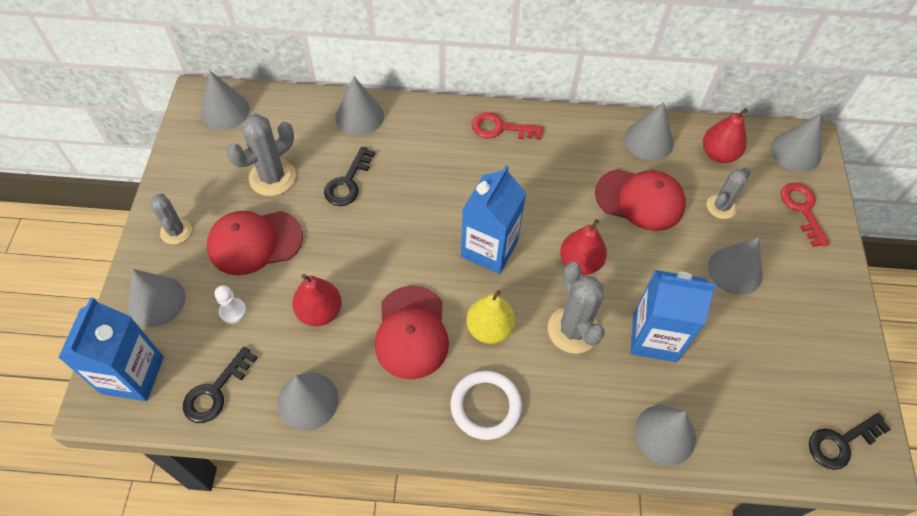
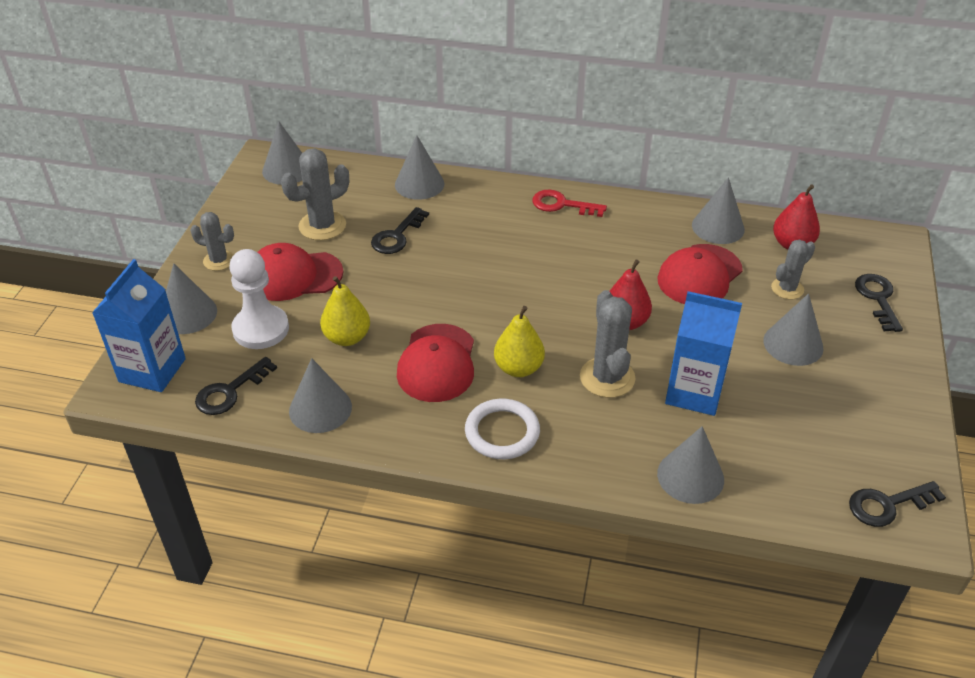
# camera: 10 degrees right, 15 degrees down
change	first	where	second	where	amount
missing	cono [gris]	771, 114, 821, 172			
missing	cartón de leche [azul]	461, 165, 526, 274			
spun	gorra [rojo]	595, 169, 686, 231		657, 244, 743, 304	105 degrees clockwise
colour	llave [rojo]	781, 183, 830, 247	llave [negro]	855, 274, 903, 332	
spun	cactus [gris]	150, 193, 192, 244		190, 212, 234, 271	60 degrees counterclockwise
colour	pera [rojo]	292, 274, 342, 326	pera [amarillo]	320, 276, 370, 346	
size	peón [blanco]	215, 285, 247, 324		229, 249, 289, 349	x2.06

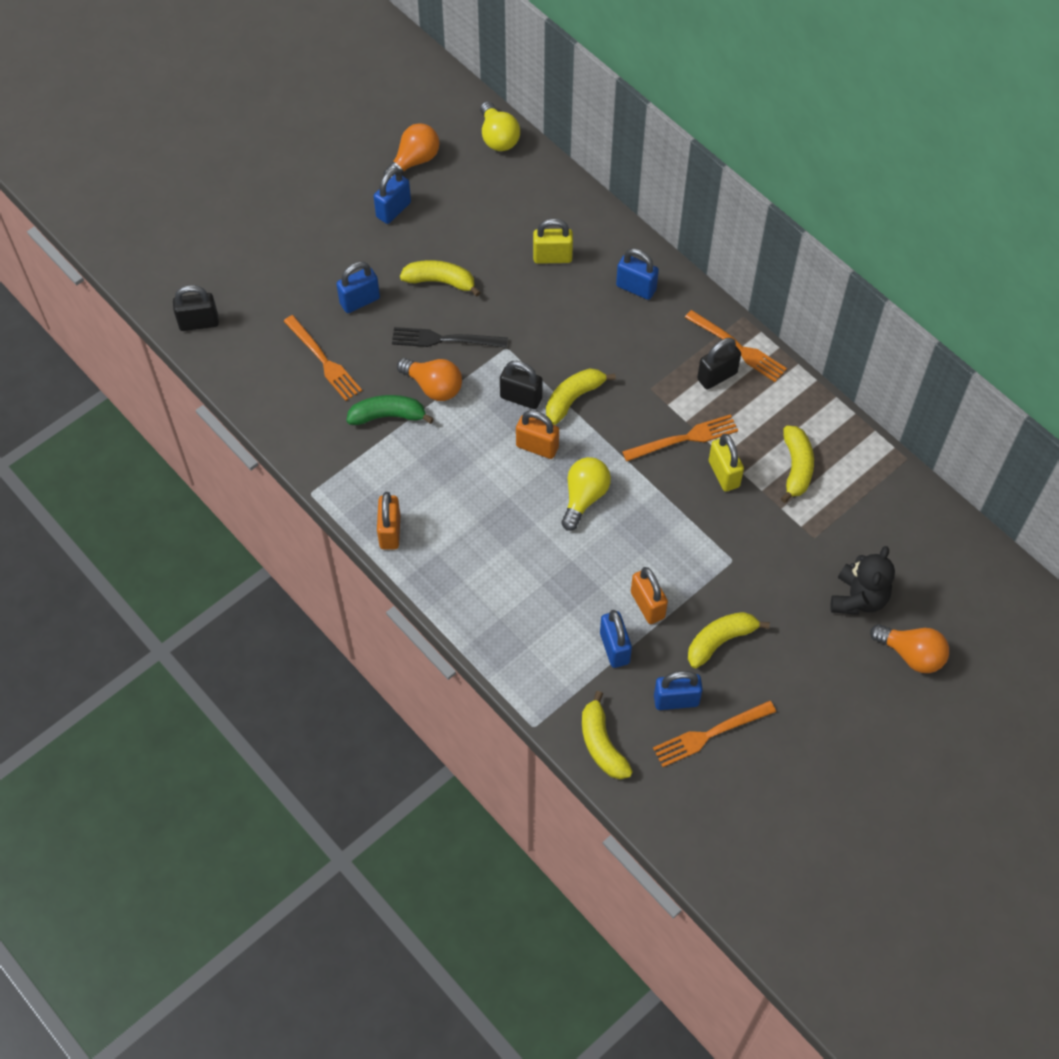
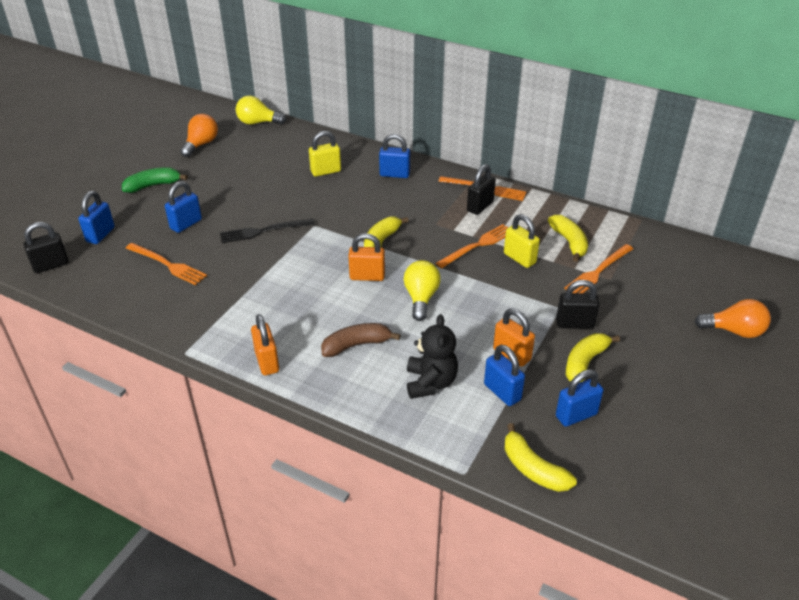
# camera: 20 degrees left, 20 degrees down
change	first	where	second	where	amount
spun	bombilla [amarillo]	480, 101, 520, 151		236, 96, 286, 124	135 degrees clockwise
relocated	candado [azul]	374, 168, 411, 224		78, 191, 115, 244	
missing	plátano [amarillo]	400, 260, 481, 297			
missing	bombilla [naranja]	397, 358, 462, 401			
relocated	candado [negro]	500, 361, 543, 409		556, 280, 600, 329	
relocated	plátano [verde]	346, 395, 434, 425		122, 167, 188, 193	
relocated	osito [negro]	831, 546, 895, 615		407, 314, 458, 399	
relocated	tenedor [naranja]	653, 700, 776, 767		564, 244, 633, 293	
appeared			plátano [marrón]	321, 323, 401, 357	

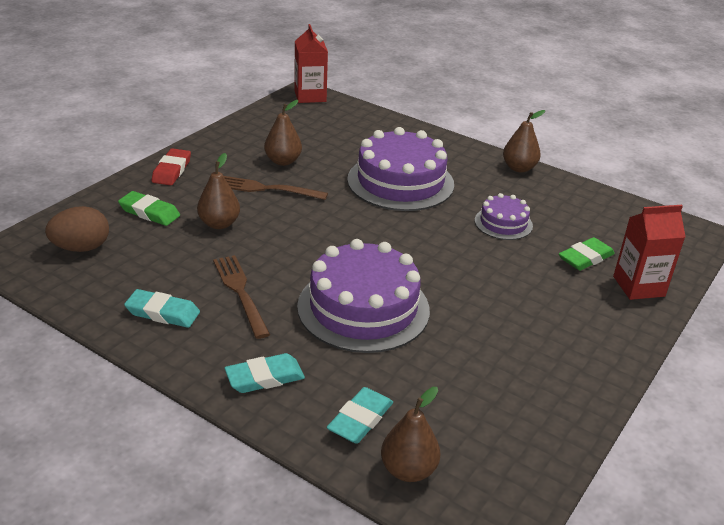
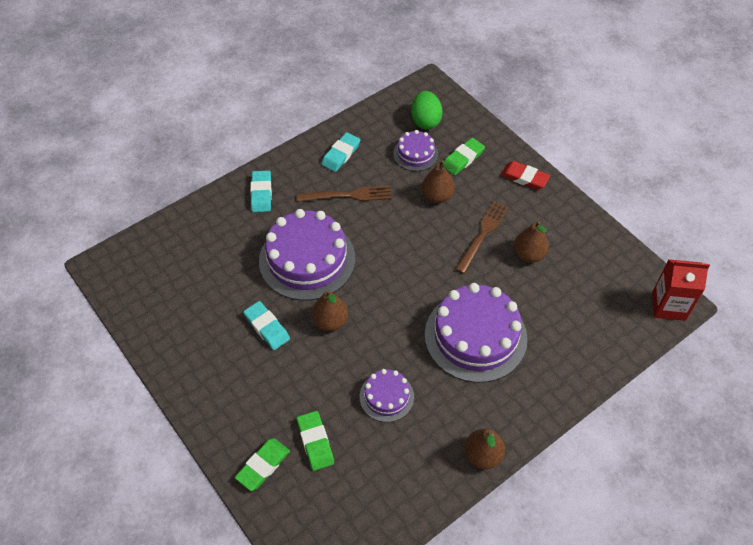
# camera: 110 degrees right, 20 degrees up
change	first	where	second	where	amount
exchanged	cartón de leche [rojo]	613, 205, 686, 300	goma de borrar [verde]	235, 438, 290, 491	
colour	huevo [marrón]	45, 206, 109, 252	huevo [verde]	411, 91, 443, 130	
relocated	goma de borrar [turquesa]	327, 387, 393, 444		243, 301, 290, 350	
relocated	pera [marrón]	381, 387, 441, 482		312, 290, 348, 331	
appeared			tarta [morado]	393, 130, 438, 171	

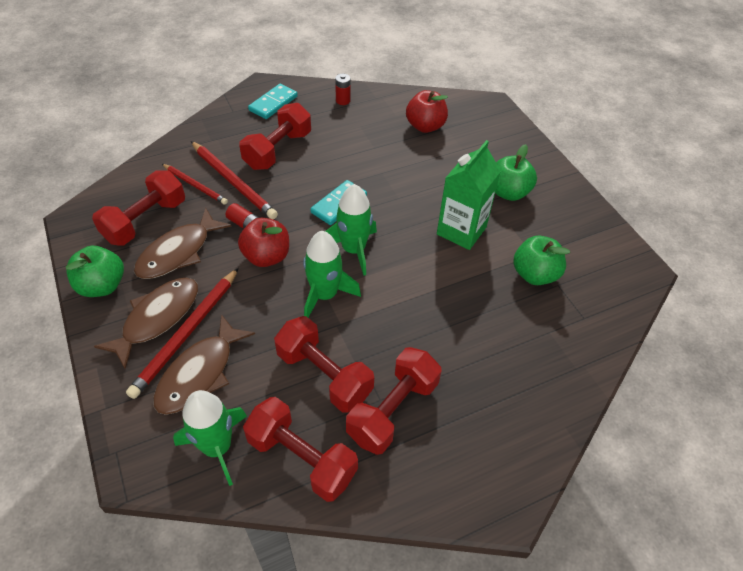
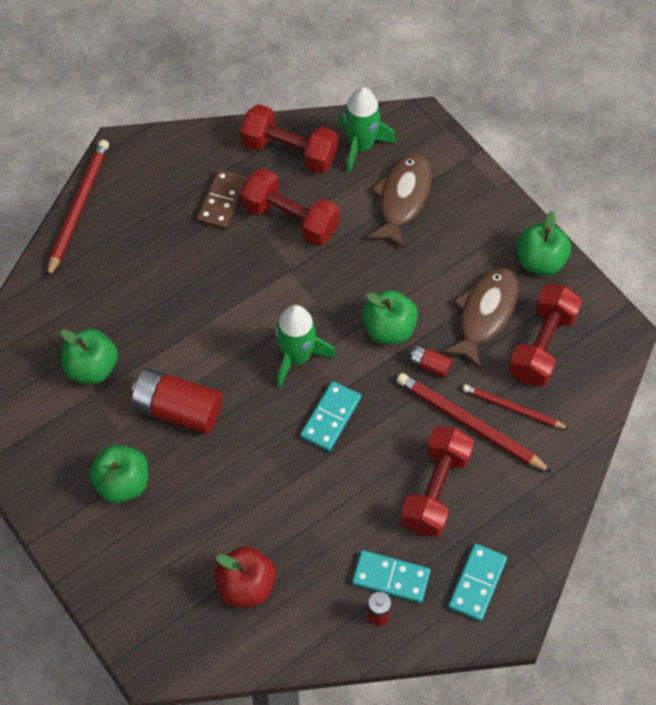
# camera: 170 degrees right, 10 degrees up
change	first	where	second	where	amount
exchanged	cartón de leche [verde]	437, 140, 501, 250	pila [rojo]	131, 368, 222, 434	
colour	manzana [rojo]	238, 218, 289, 267	manzana [verde]	362, 290, 418, 344	
missing	cohete [verde]	303, 231, 361, 318			
relocated	lápiz [rojo]	126, 268, 239, 399		47, 140, 109, 278	
missing	pez [marrón]	94, 278, 198, 369			
exchanged	mancuerna [rojo]	346, 347, 442, 455	ficha de dominó [marrón]	197, 169, 247, 230	
appeared			ficha de dominó [turquesa]	352, 550, 430, 603	

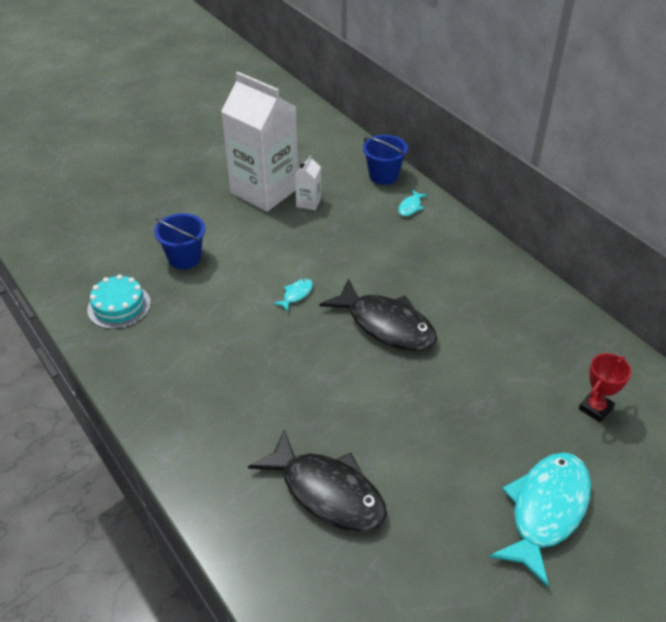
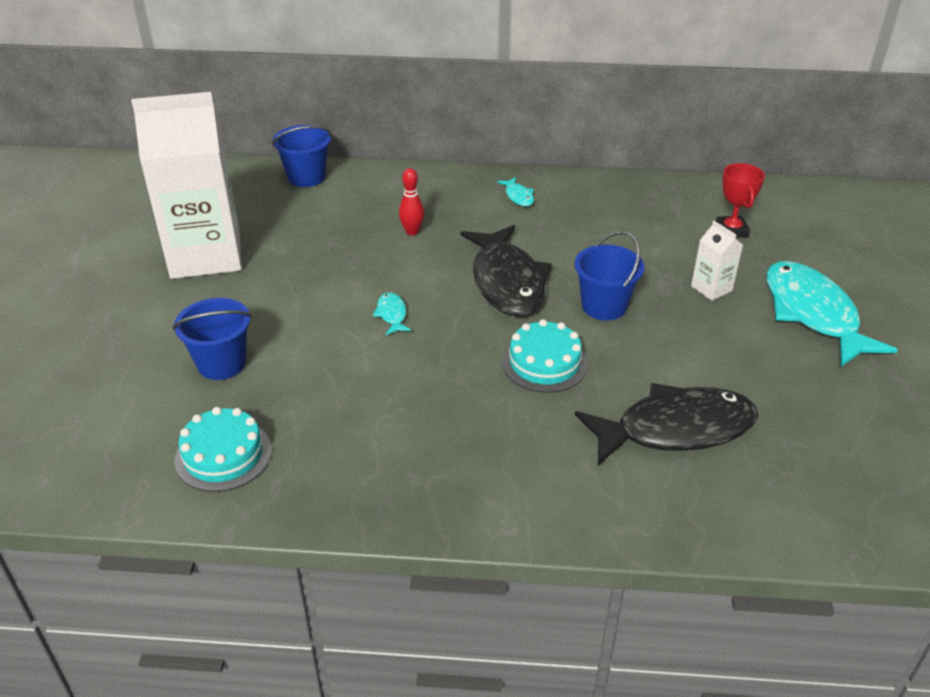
# camera: 50 degrees left, 5 degrees down
change	first	where	second	where	amount
relocated	cartón de leche [blanco]	295, 155, 321, 210		691, 221, 743, 301	
relocated	pez [turquesa]	398, 190, 428, 216		497, 177, 534, 206	
spun	pez [negro]	319, 278, 437, 351		461, 225, 552, 316	90 degrees clockwise
appeared			bolo [rojo]	399, 168, 424, 236	
appeared			balde [azul]	574, 231, 644, 321	
appeared			tarta [turquesa]	502, 319, 588, 393	

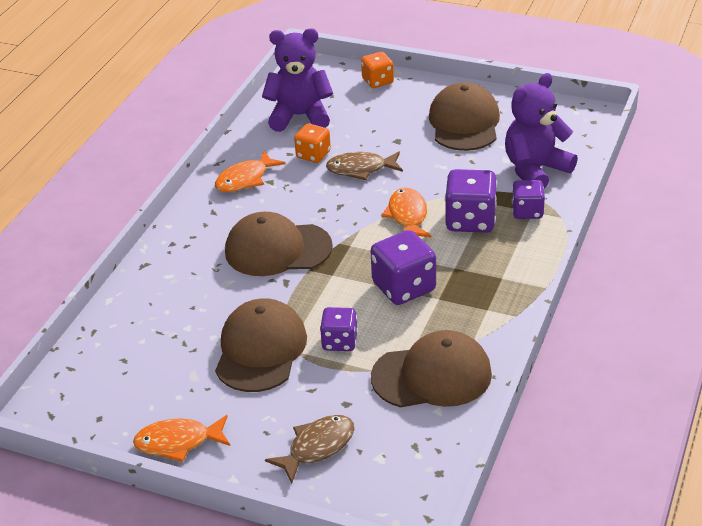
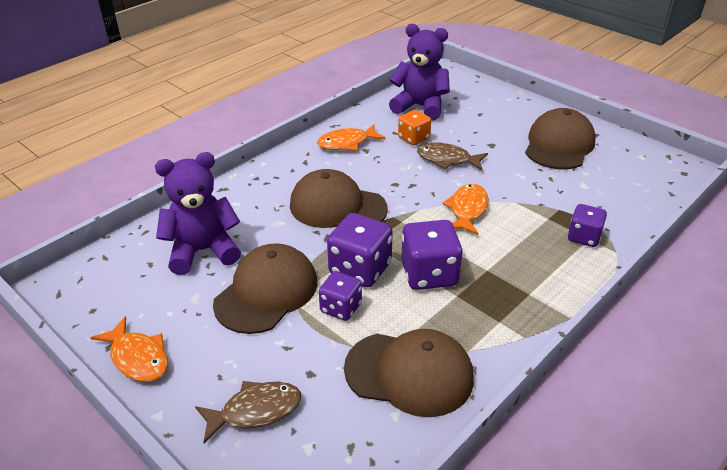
# camera: 20 degrees right, 0 degrees up
change	first	where	second	where	amount
missing	dado [naranja]	361, 52, 394, 88			
relocated	osito [morado]	505, 73, 578, 188		155, 152, 241, 275	
relocated	dado [morado]	445, 169, 497, 233		327, 213, 393, 287	
spun	pez [naranja]	133, 415, 230, 462		91, 316, 168, 382	150 degrees counterclockwise

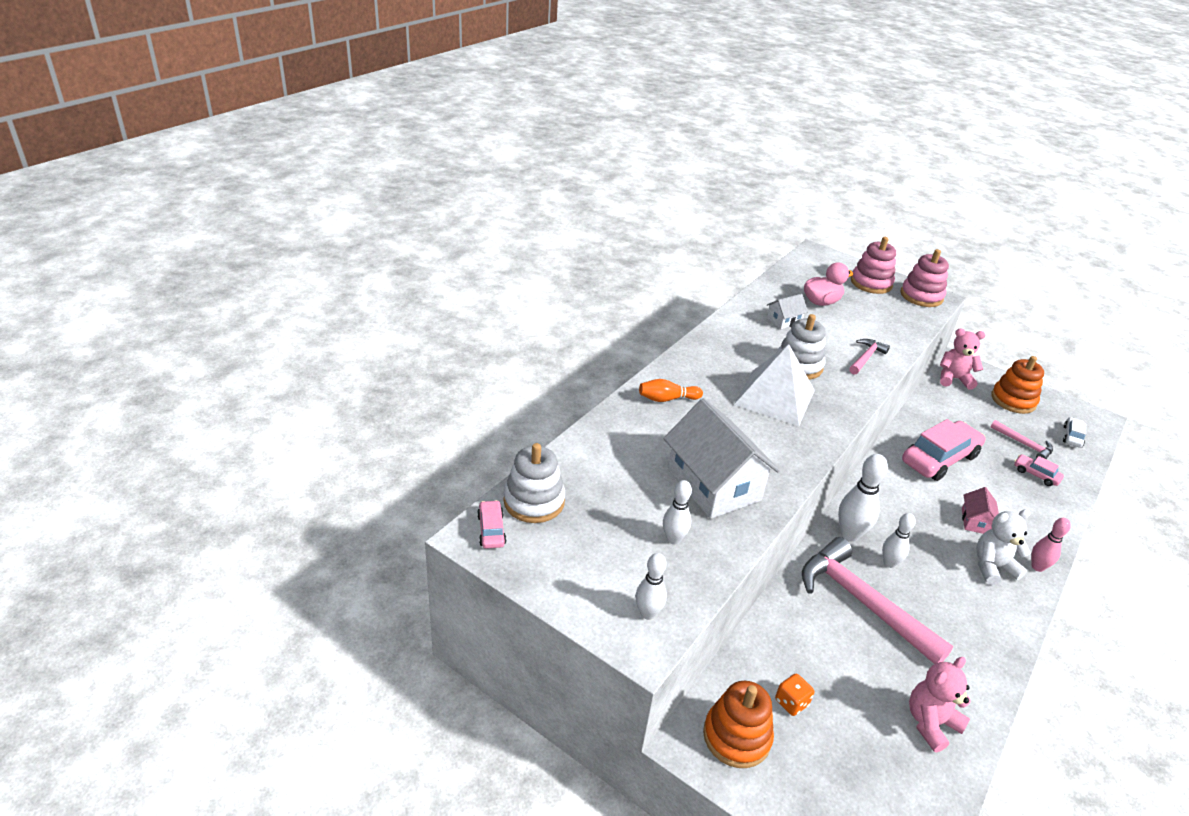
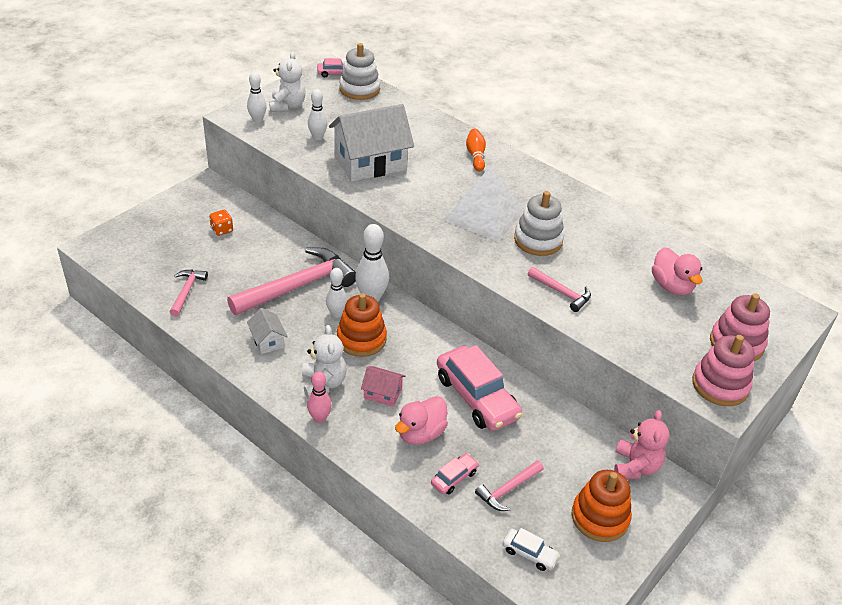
# camera: 95 degrees right, 5 degrees up
change	first	where	second	where	amount
relocated	casa [blanco]	767, 294, 808, 329		247, 308, 288, 354	
exchanged	osito [rosa]	909, 657, 971, 752	martillo [rosa]	170, 270, 208, 317	
relocated	juguete apilable [naranja]	703, 681, 774, 768		337, 293, 387, 357	
appeared			osito [blanco]	269, 52, 305, 112	
appeared			pato [rosa]	395, 396, 448, 445	

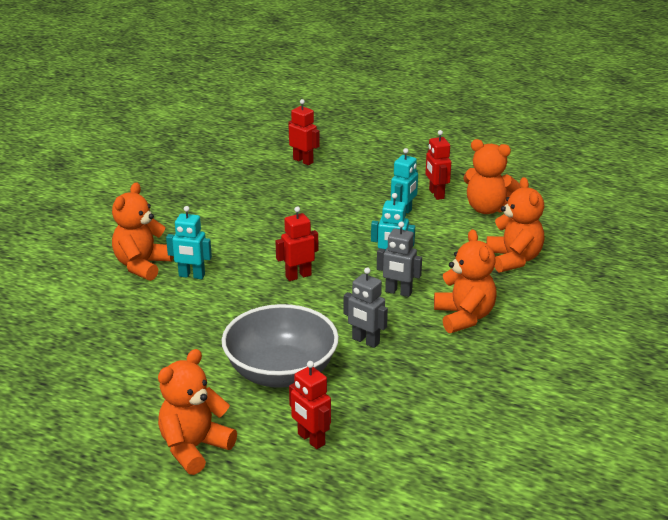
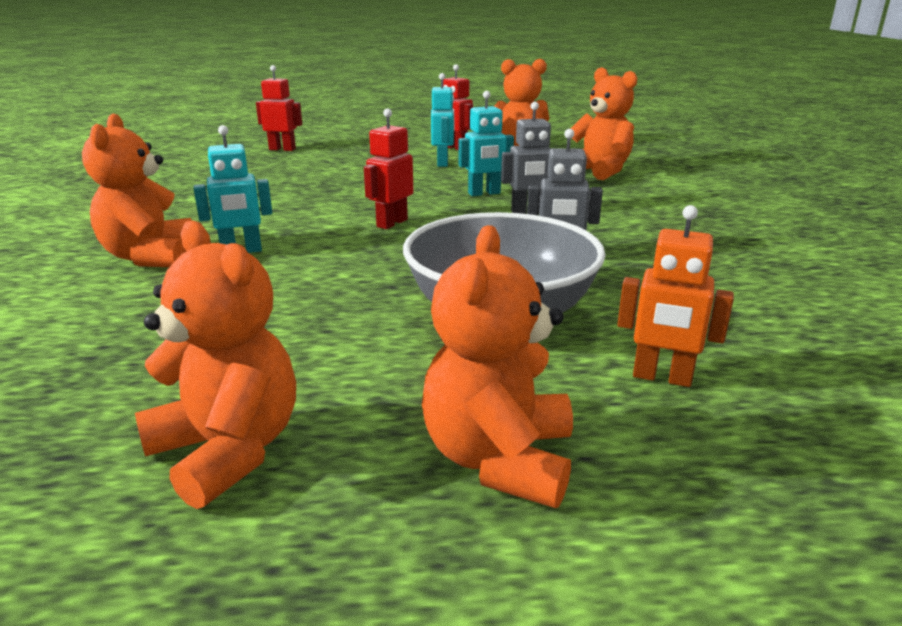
# camera: 30 degrees left, 5 degrees down
change	first	where	second	where	amount
relocated	osito [naranja]	434, 229, 497, 333		135, 220, 296, 509	
colour	robot [rojo]	289, 361, 331, 449	robot [naranja]	617, 205, 734, 387	

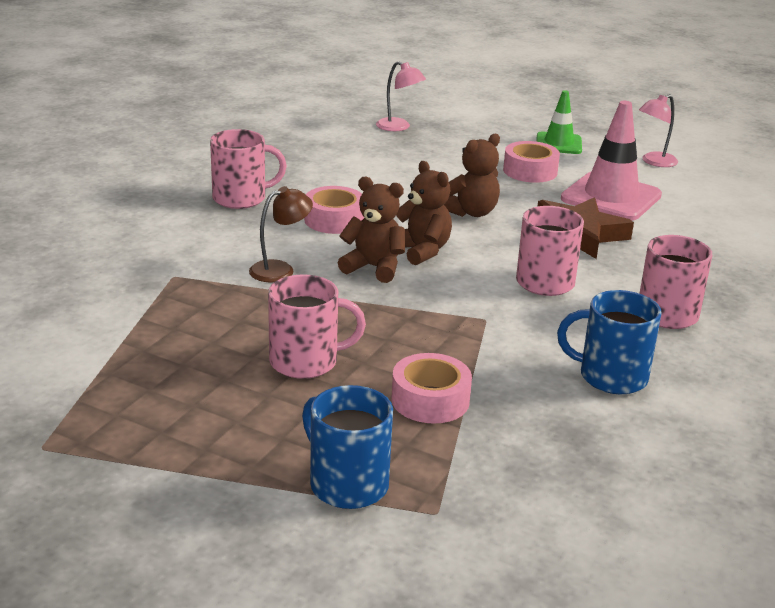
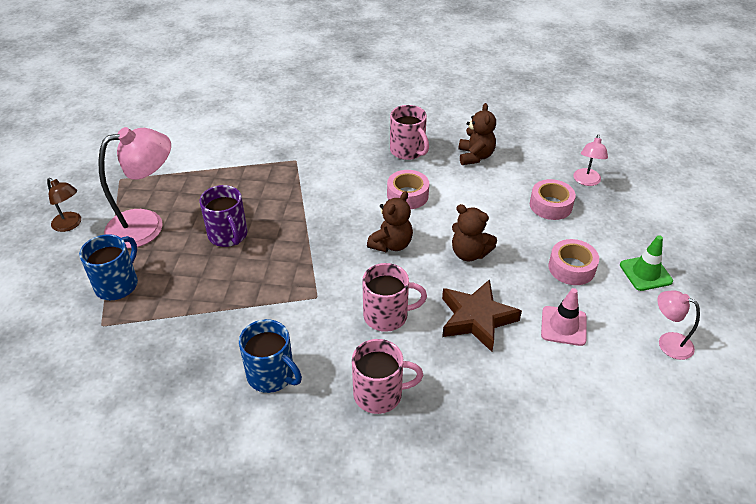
# camera: 70 degrees right, 15 degrees up
change	first	where	second	where	amount
size	cono de tráfico [rosa]	561, 101, 662, 221		541, 288, 587, 346	x0.61
relocated	osito [marrón]	338, 177, 405, 283		458, 103, 496, 165	
relocated	lámpara [marrón]	249, 186, 313, 282		47, 178, 81, 232	
colour	taza [rosa]	268, 275, 366, 379	taza [morado]	200, 185, 247, 247	
spun	taza [azul]	557, 290, 662, 394		239, 319, 302, 393	135 degrees clockwise
relocated	cinta adhesiva [rosa]	391, 353, 472, 424		530, 179, 576, 220	
appeared			lámpara [rosa]	98, 127, 171, 248	

